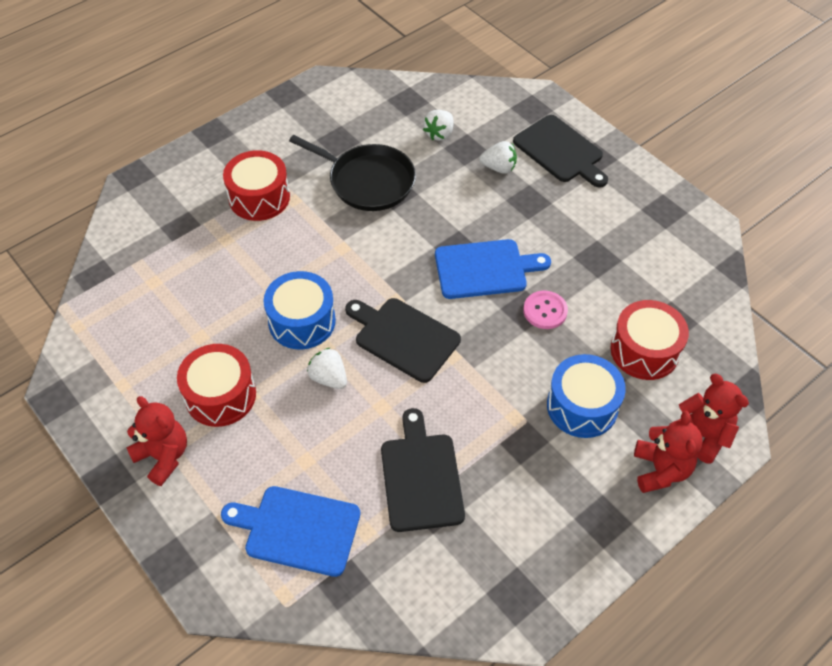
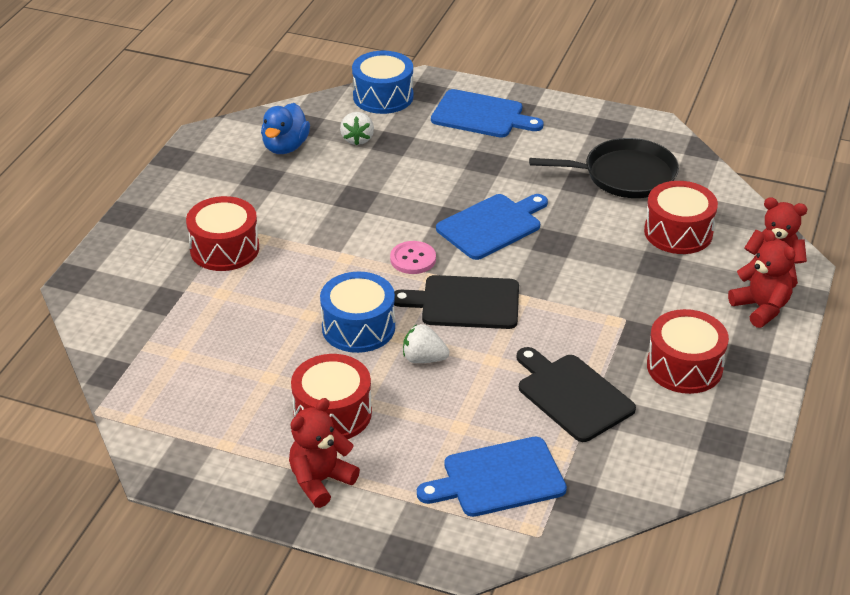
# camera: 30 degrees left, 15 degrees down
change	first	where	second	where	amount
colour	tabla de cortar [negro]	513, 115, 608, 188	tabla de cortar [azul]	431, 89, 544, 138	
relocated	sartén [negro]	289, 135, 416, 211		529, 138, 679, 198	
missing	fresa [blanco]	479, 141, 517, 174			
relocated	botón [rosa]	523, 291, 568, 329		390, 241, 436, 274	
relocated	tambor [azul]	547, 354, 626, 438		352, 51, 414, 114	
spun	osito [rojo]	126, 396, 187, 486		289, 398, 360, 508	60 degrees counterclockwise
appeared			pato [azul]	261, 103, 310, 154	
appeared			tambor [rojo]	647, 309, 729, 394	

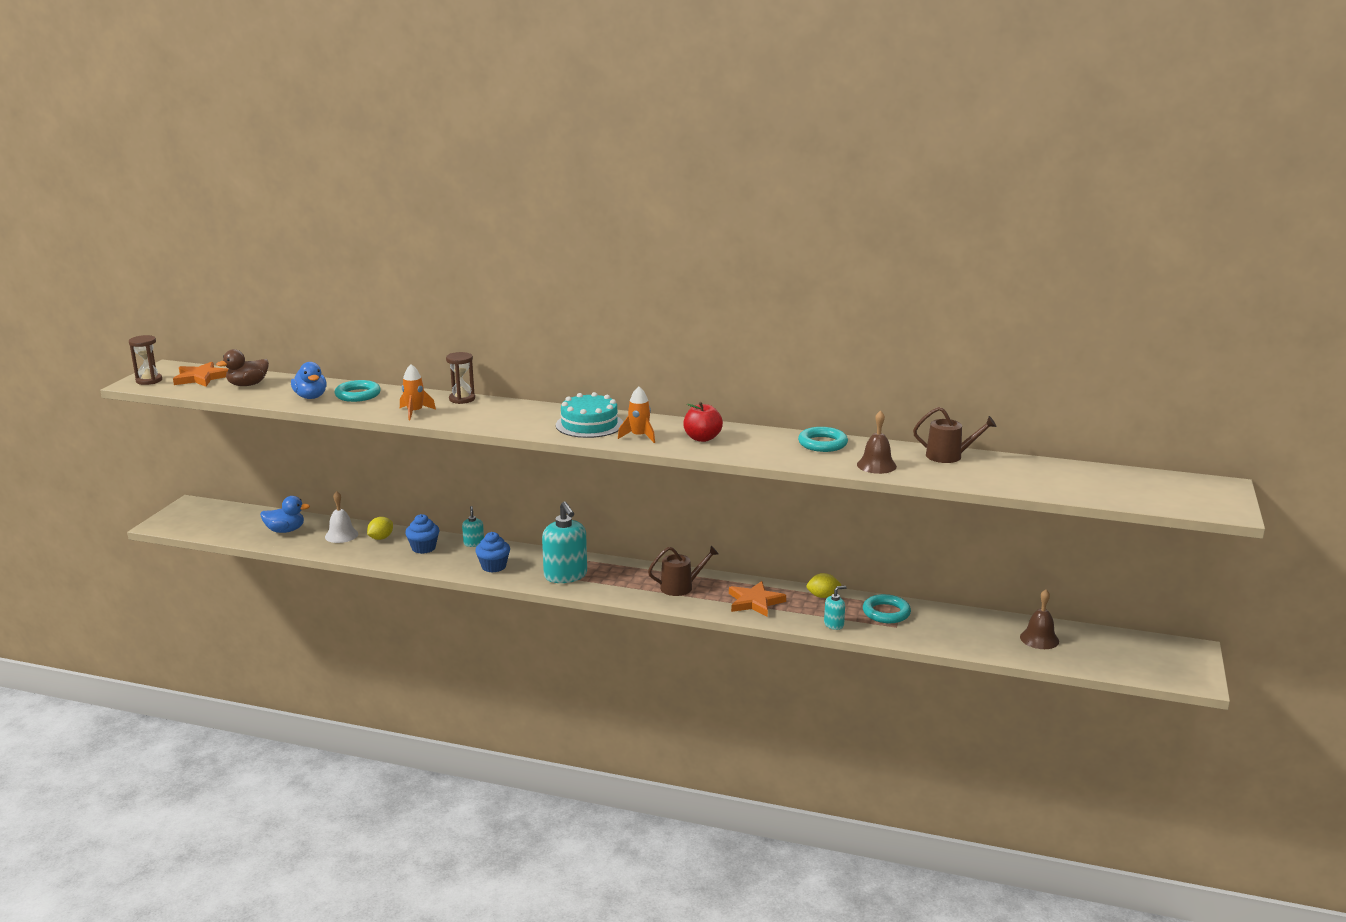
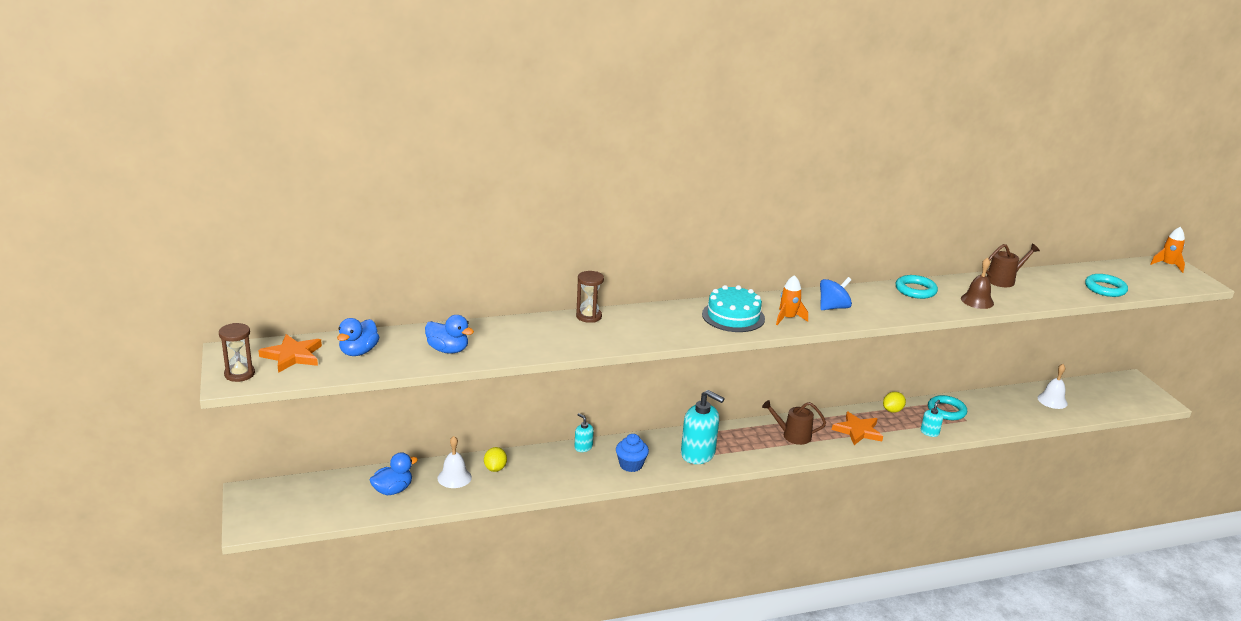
# camera: 35 degrees left, 5 degrees up
change	first	where	second	where	amount
colour	pato [marrón]	216, 349, 269, 386	pato [azul]	337, 318, 379, 356	
relocated	cohete [naranja]	400, 364, 436, 420		1151, 227, 1185, 273	
relocated	anillo [turquesa]	335, 380, 381, 402		1085, 274, 1128, 297	
exchanged	manzana [rojo]	683, 402, 723, 442	peonza [azul]	820, 277, 852, 310	
missing	magdalena [azul]	405, 514, 439, 554			
spun	regadera [marrón]	648, 546, 719, 596		762, 400, 826, 445	120 degrees counterclockwise
colour	campana [marrón]	1020, 589, 1059, 649	campana [blanco]	1038, 364, 1068, 409	

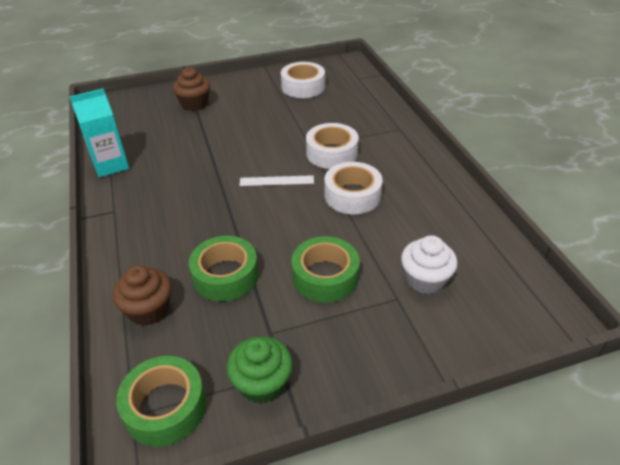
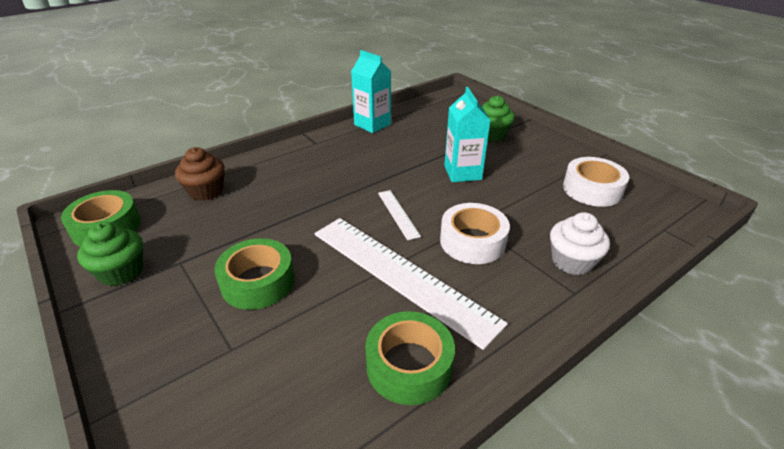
# camera: 70 degrees right, 5 degrees down
change	first	where	second	where	amount
colour	magdalena [marrón]	173, 67, 210, 111	magdalena [verde]	482, 95, 515, 141	
exchanged	cinta adhesiva [blanco]	324, 162, 383, 214	regla [blanco]	314, 218, 508, 350	
relocated	magdalena [blanco]	401, 235, 458, 294		550, 212, 610, 275	
relocated	cinta adhesiva [verde]	189, 236, 259, 302		365, 311, 455, 405	
appeared			cartón de leche [turquesa]	444, 87, 491, 182	

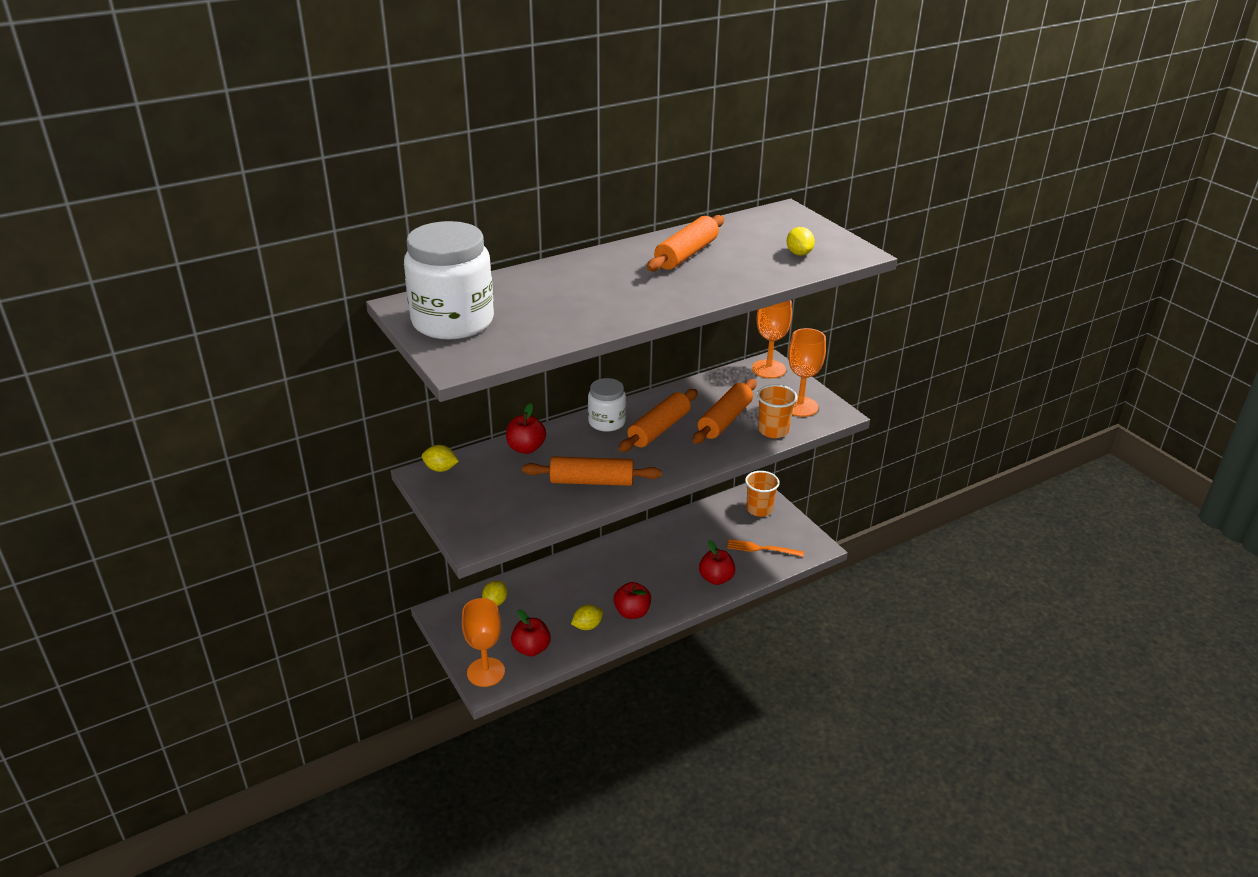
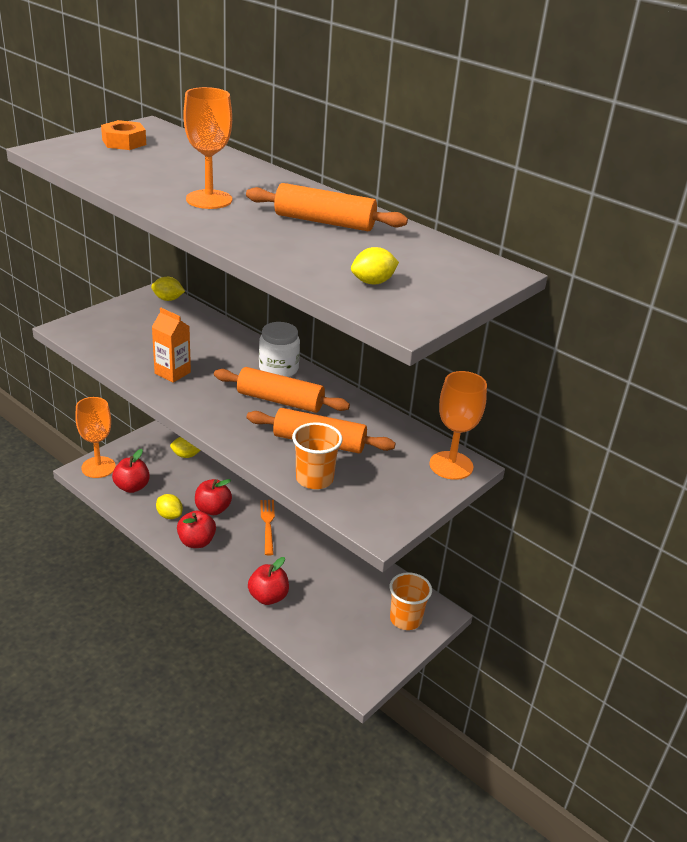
# camera: 70 degrees right, 0 degrees up
change	first	where	second	where	amount
exchanged	tarro [blanco]	404, 221, 494, 340	tuerca [naranja]	101, 120, 146, 150	
relocated	copa [naranja]	788, 328, 826, 417		183, 87, 232, 209	
relocated	manzana [rojo]	506, 403, 546, 454		195, 479, 232, 515	
spun	limón [amarillo]	422, 445, 459, 472		151, 277, 185, 301	75 degrees counterclockwise
exchanged	rodillo [naranja]	522, 457, 662, 486	cartón de leche [naranja]	152, 308, 191, 383	
relocated	tenedor [naranja]	727, 539, 804, 557		260, 500, 275, 555	

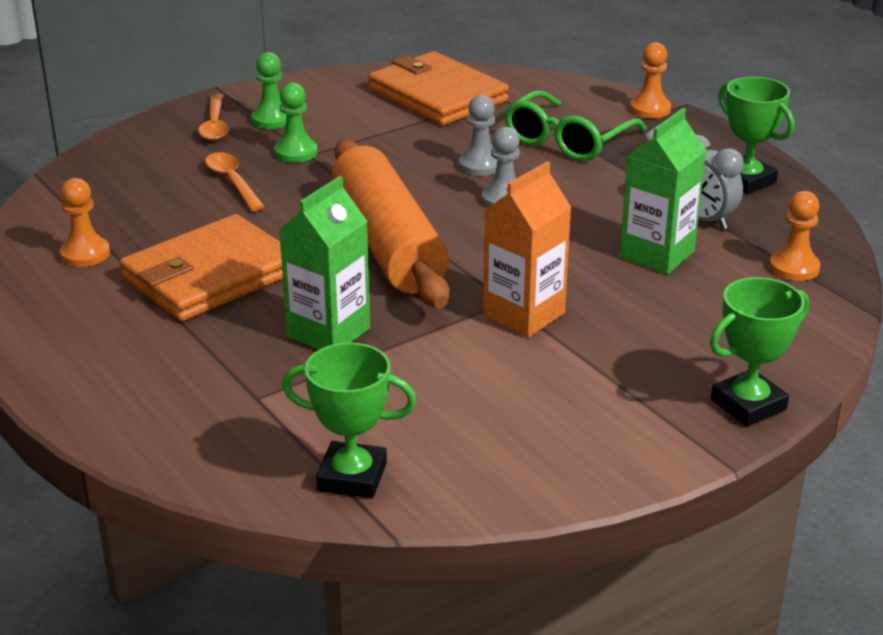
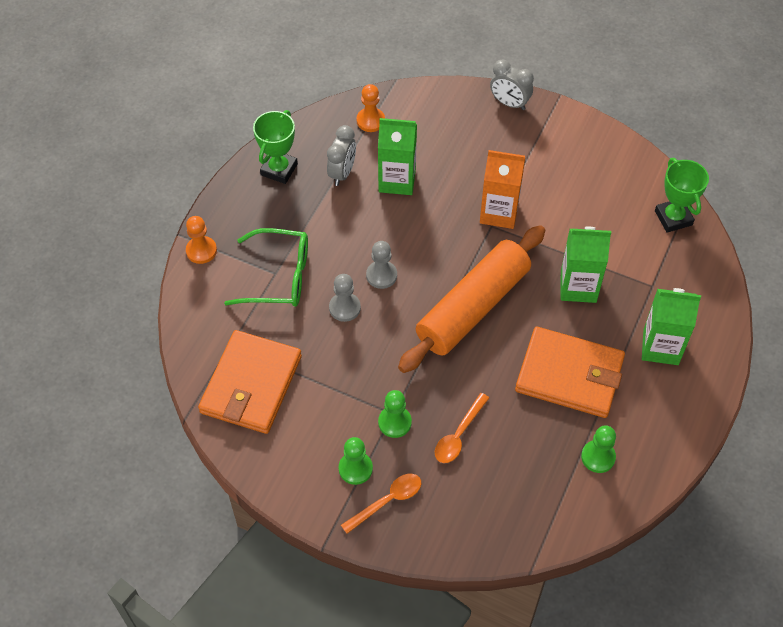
# camera: 120 degrees left, 25 degrees up
change	first	where	second	where	amount
colour	peón [naranja]	60, 178, 110, 267	peón [verde]	581, 425, 616, 473	
exchanged	trofeo [verde]	710, 277, 809, 426	despertador [gris]	490, 60, 534, 110	
appeared			cartón de leche [verde]	642, 288, 701, 365	

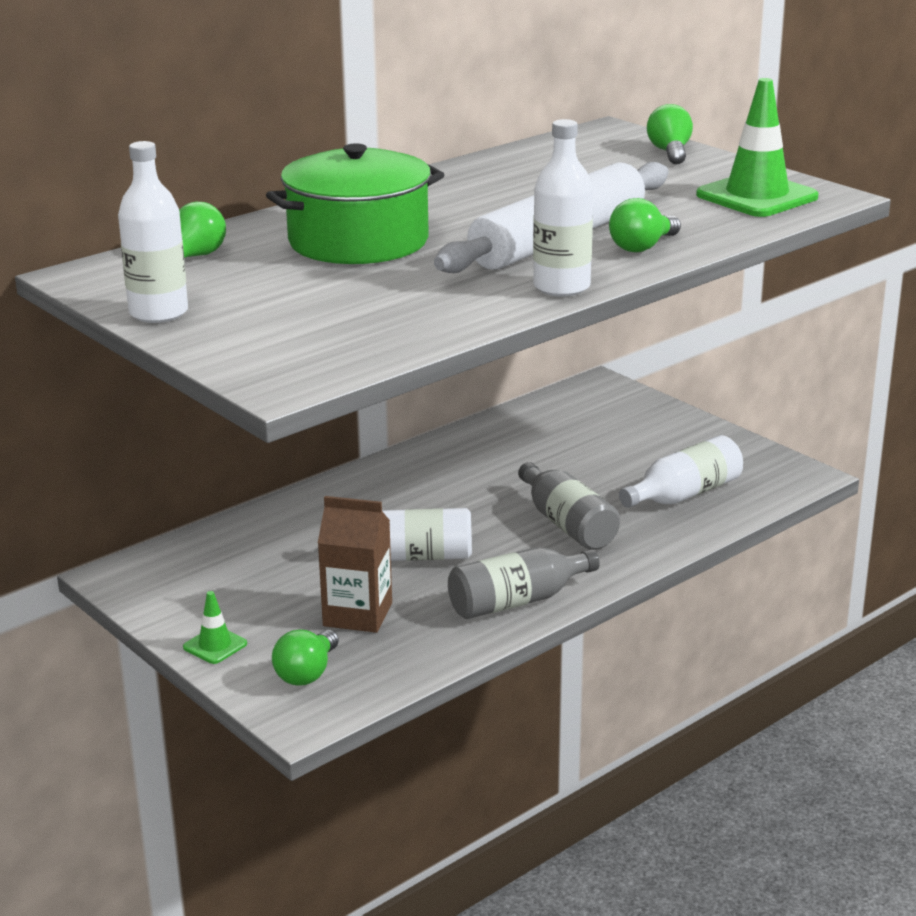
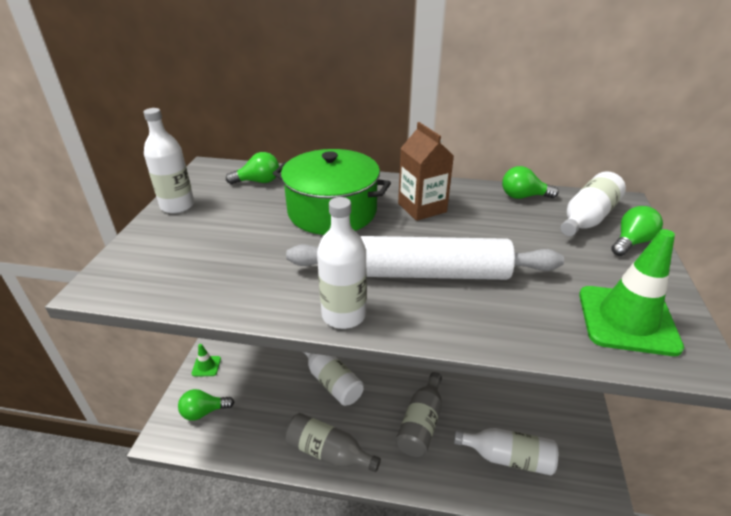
# camera: 50 degrees right, 10 degrees up
change	first	where	second	where	amount
relocated	bombilla [verde]	609, 198, 681, 252		502, 166, 559, 199	
relocated	cartón de leche [marrón]	318, 496, 392, 633		398, 122, 454, 221	
appeared			botella [blanco]	561, 171, 626, 236	

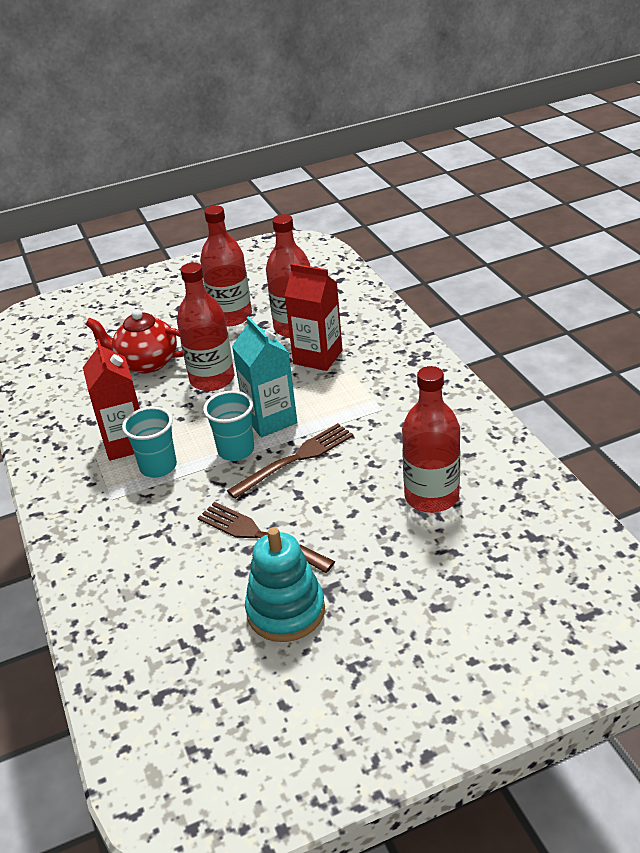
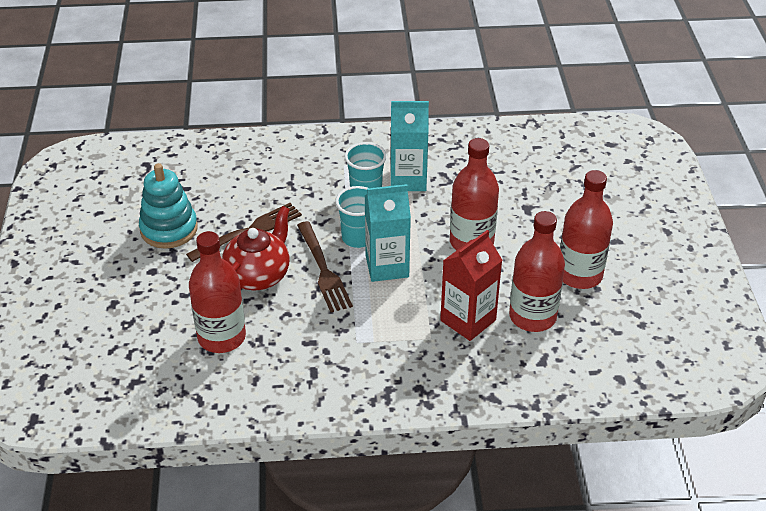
# camera: 105 degrees right, 5 degrees up
change	first	where	second	where	amount
relocated	tetera [rojo]	85, 309, 184, 373		222, 206, 290, 290	
colour	cartón de leche [rojo]	83, 339, 140, 461	cartón de leche [turquesa]	391, 101, 429, 191	

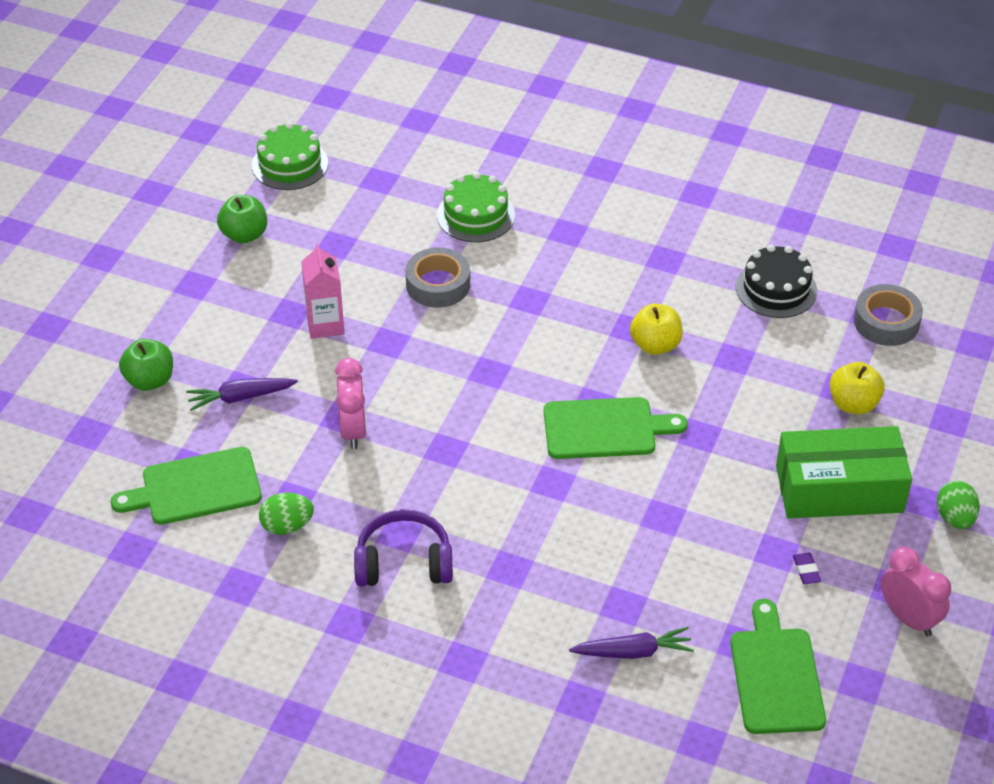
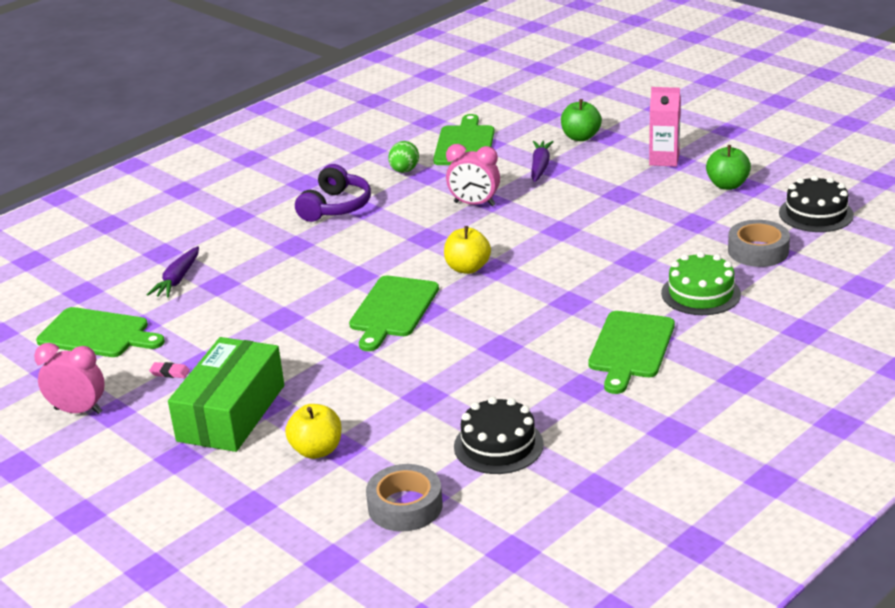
# camera: 115 degrees right, 15 degrees down
change	first	where	second	where	amount
colour	tarta [verde]	252, 122, 328, 190	tarta [negro]	779, 175, 854, 232	
relocated	cartón de leche [rosa]	301, 243, 344, 339		649, 87, 681, 167	
relocated	cinta adhesiva [gris]	405, 247, 470, 308		728, 220, 790, 267	
relocated	manzana [amarillo]	630, 304, 683, 355		444, 226, 491, 274	
missing	huevo [verde]	937, 481, 980, 529			
spun	despertador [rosa]	881, 547, 951, 637		34, 343, 105, 414	150 degrees counterclockwise
colour	goma de borrar [morado]	793, 553, 821, 584	goma de borrar [rosa]	149, 362, 190, 378	
appeared			tabla de cortar [verde]	588, 311, 675, 394	

